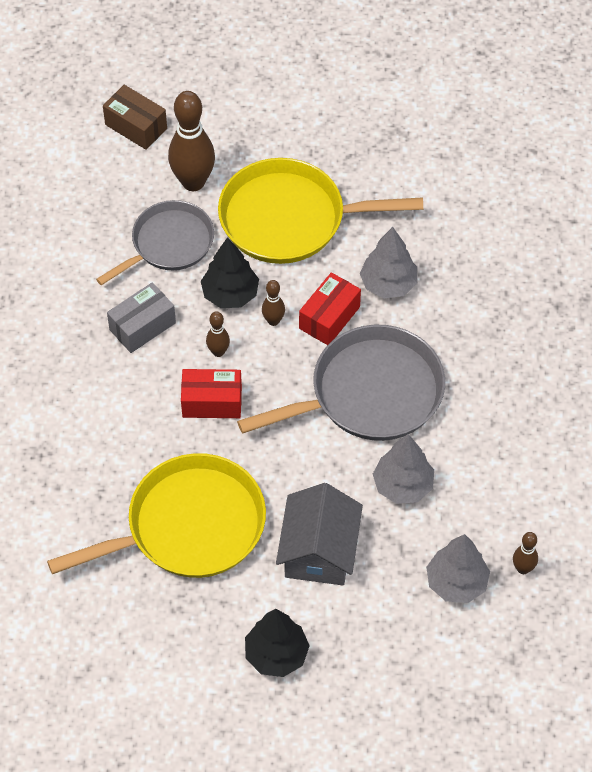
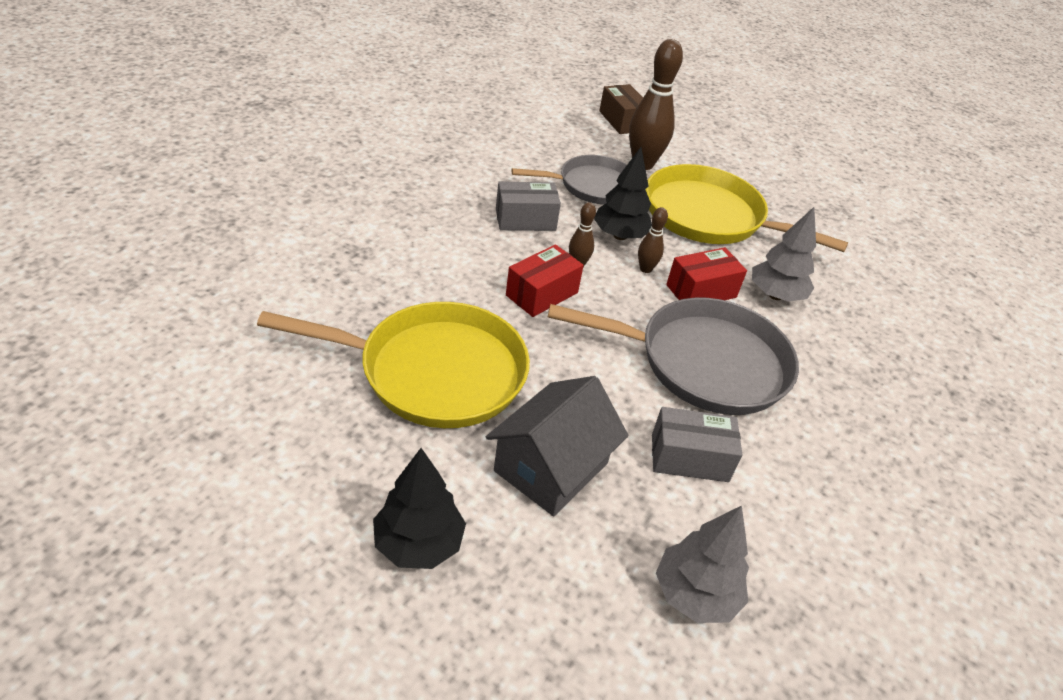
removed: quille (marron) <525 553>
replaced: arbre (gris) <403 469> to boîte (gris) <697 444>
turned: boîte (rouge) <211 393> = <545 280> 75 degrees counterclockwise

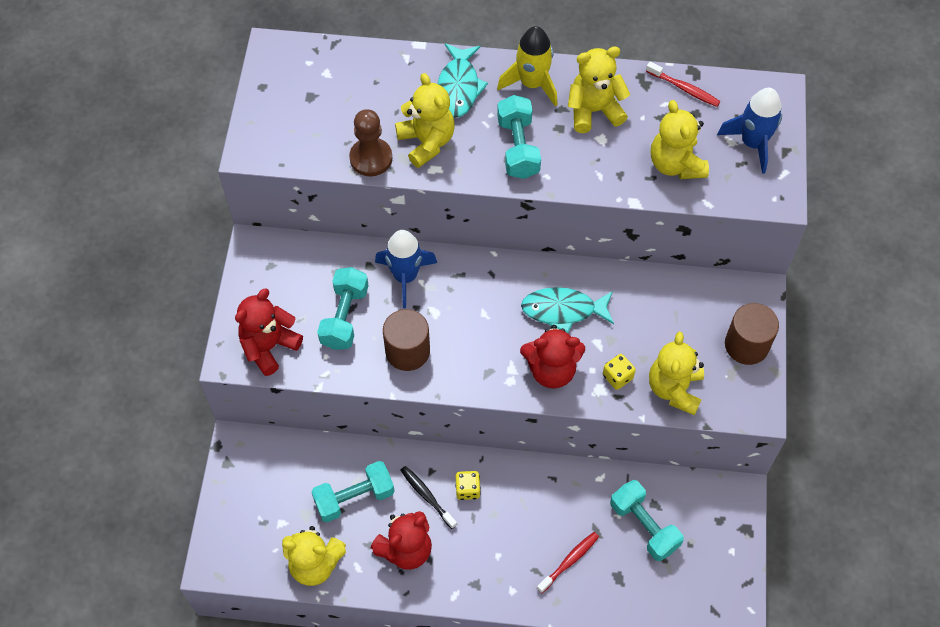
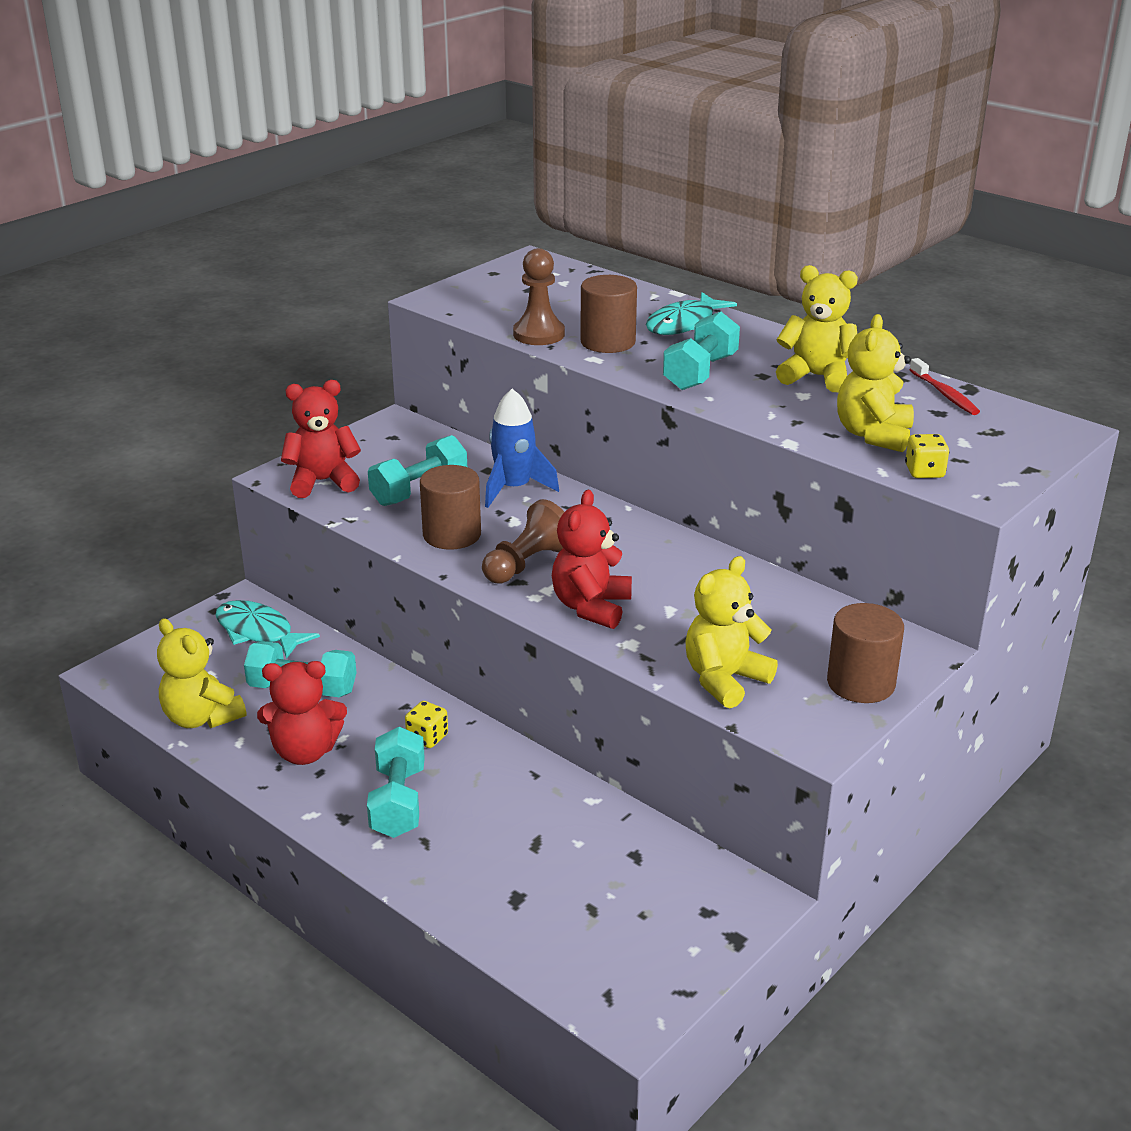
removed: brosse à dents (noir) <428 497>; fusée (jaune) <527 66>; brosse à dents (rouge) <568 562>; fusée (bleu) <749 131>
added: pion (marron) <523 541>
moved: poisson (turquoise) <567 310> to <268 629>; haltère (turquoise) <647 520> to <396 782>; dé (jaune) <619 372> to <927 456>
replaced: ours en peluche (jaune) <425 120> to cylindre (marron) <608 314>
turned: ours en peluche (rouge) <552 357> = <592 559> 75 degrees clockwise

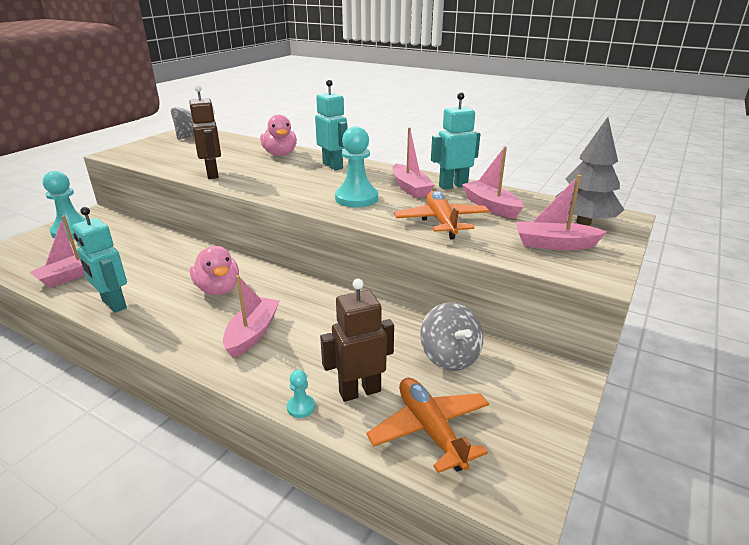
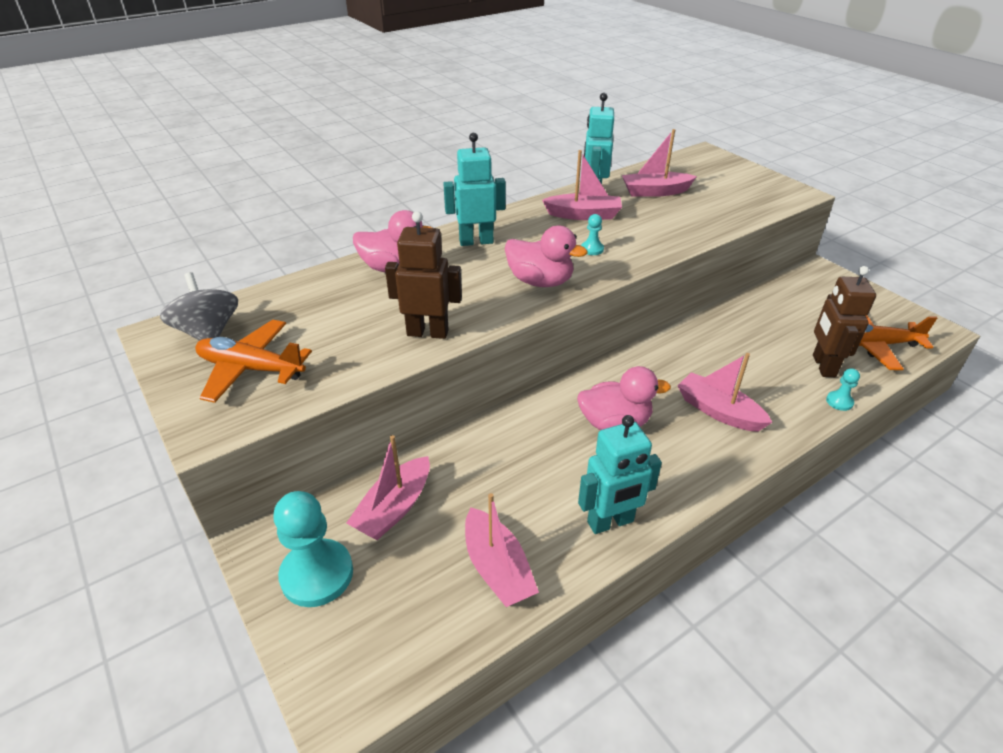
removed: toupie (gris) <451 336>; arbre (gris) <589 171>
added: canard (rose) <546 256>
moved: avion (orange) <442 215> to <253 361>; bateau (rose) <561 212> to <388 487>
resized: pion (turquoise) <356 167> = <592 234> x0.45

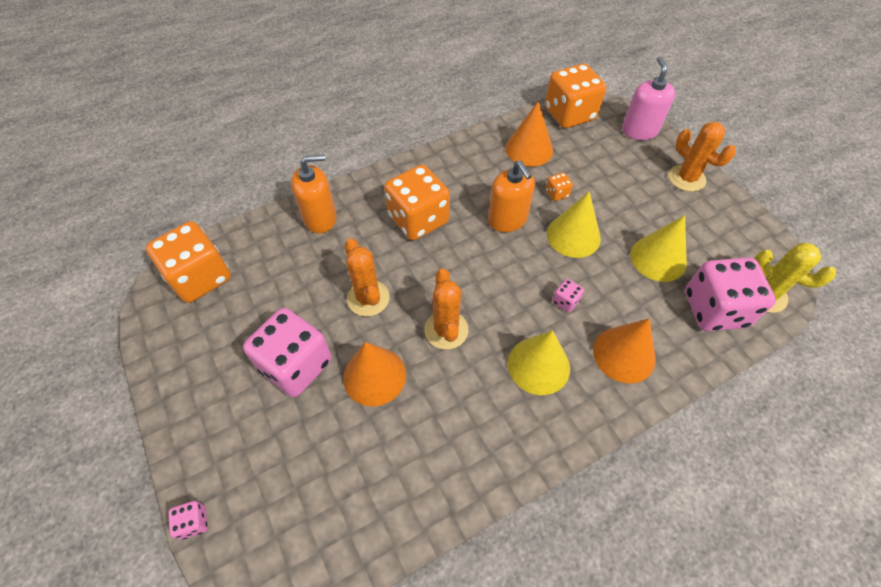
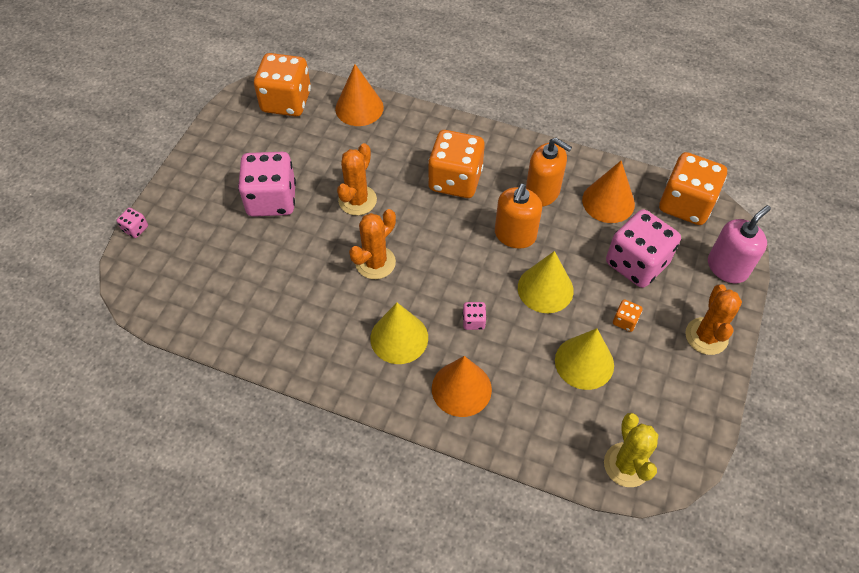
moved: cône (orange) <374 374> to <359 95>; distributeur de savon (orange) <314 193> to <549 172>; dé (rose) <730 294> to <643 248>; dé (orange) <559 186> to <627 315>

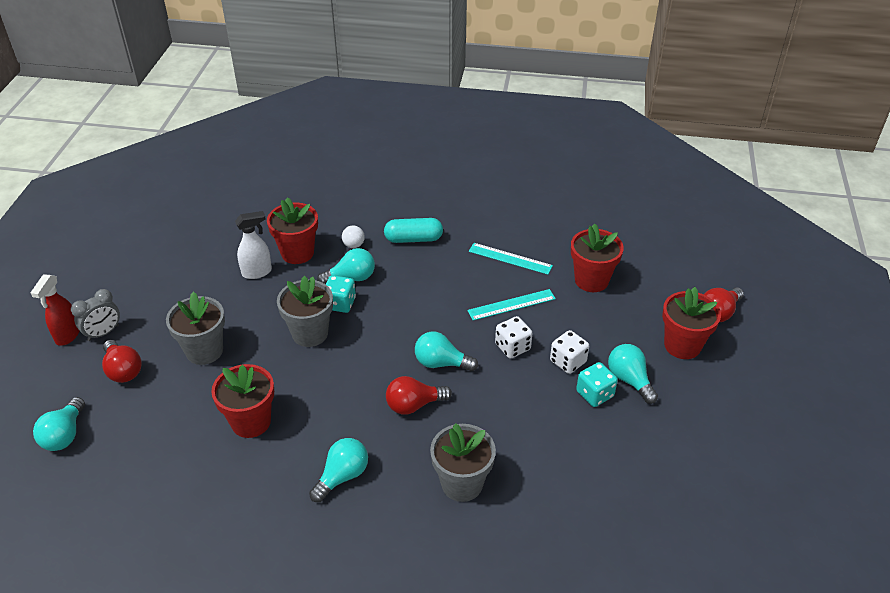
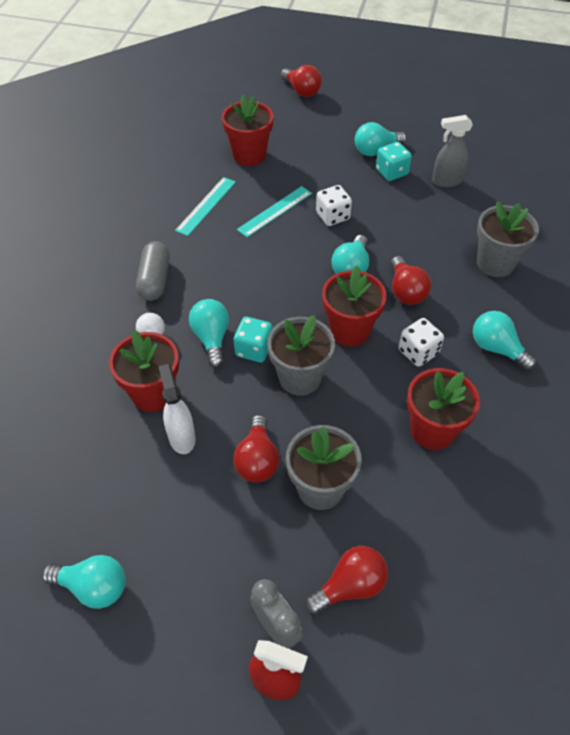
added: ampoule (rouge) <256 448>; vaporisateur (gris) <452 151>
moved: ampoule (turquoise) <59 424> to <84 582>; pot de fleurs (rouge) <691 323> to <354 306>; dé (blanc) <569 352> to <421 342>
recoloured: gélule (turquoise) <413 230> to gélule (gris) <153 271>
turned: règle (turquoise) <511 305> = <274 211> 60 degrees clockwise

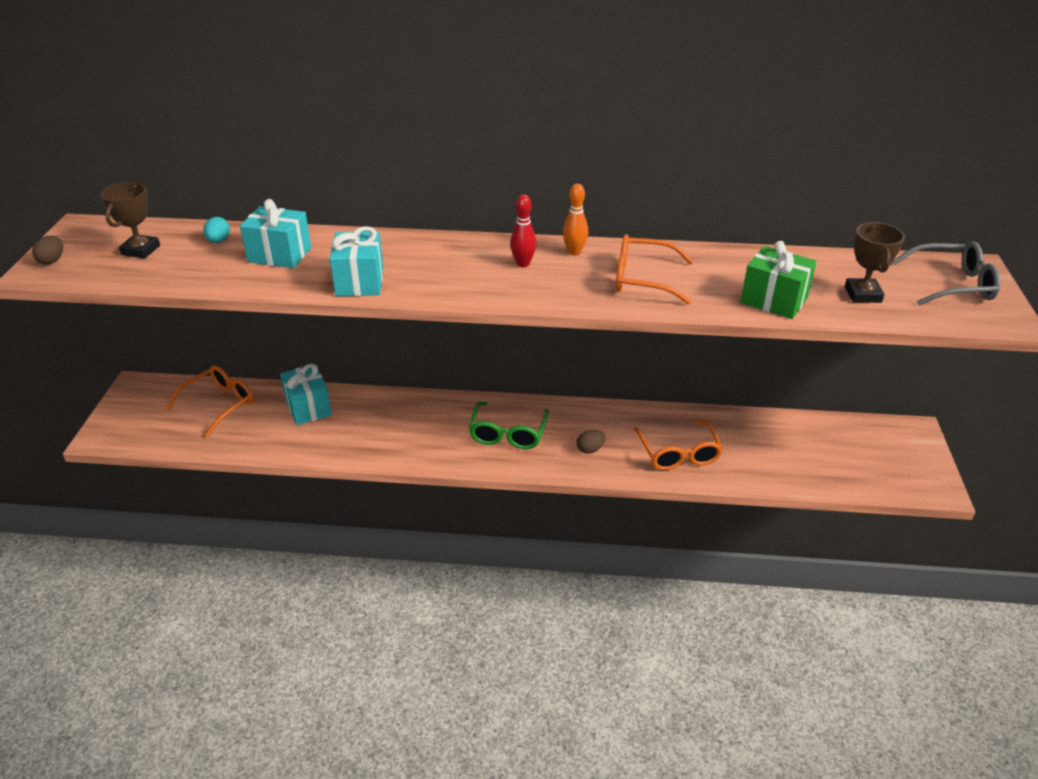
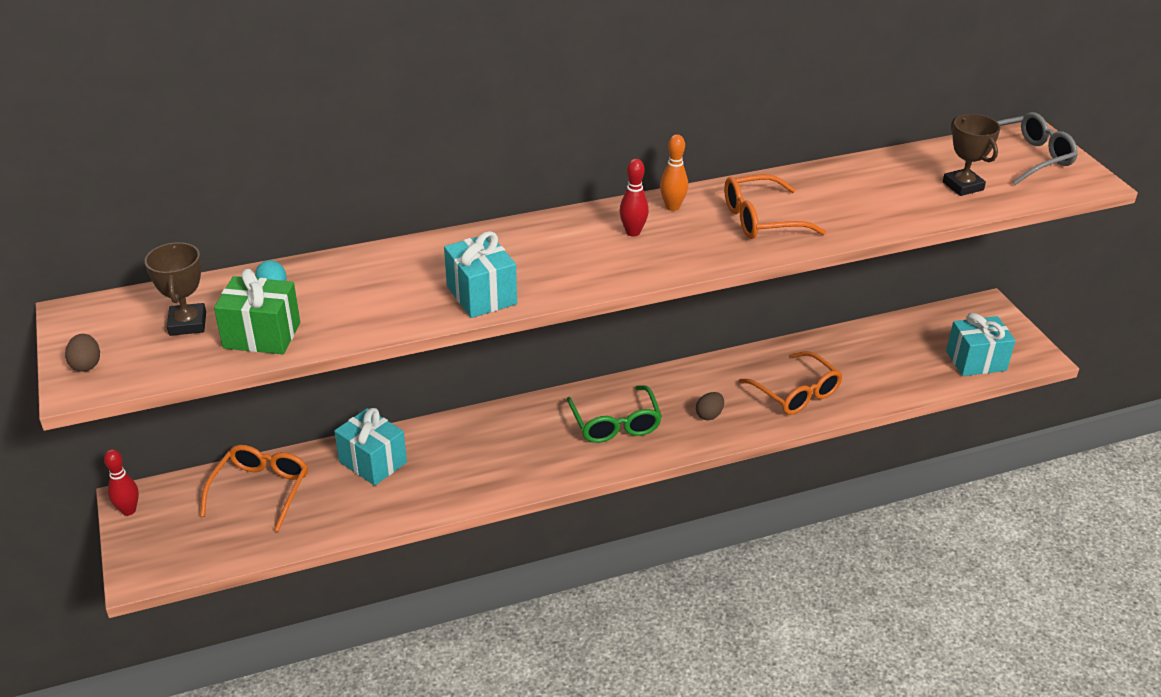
added: quille (rouge) <121 482>
moved: cadeau (vert) <778 280> to <257 311>; cadeau (turquoise) <275 233> to <981 344>

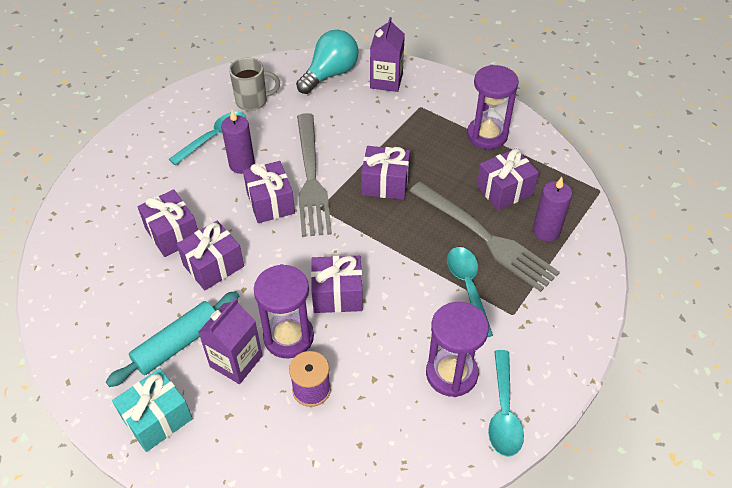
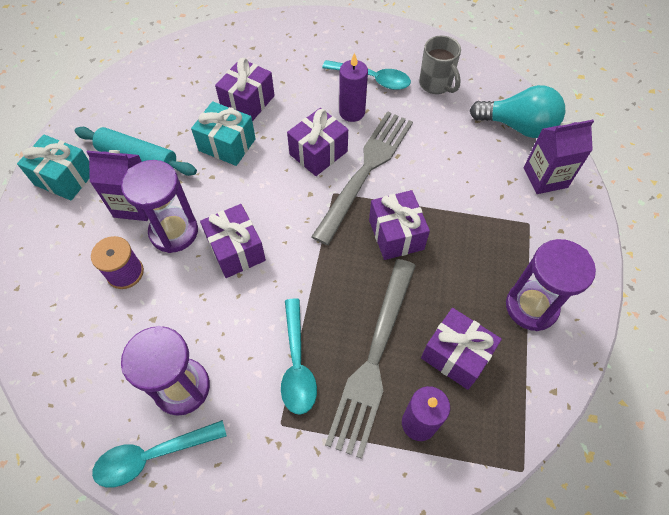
recoloured: cadeau (violet) <210 255> to cadeau (turquoise) <223 133>
turned: cuillère (turquoise) <470 292> = <299 356> 120 degrees clockwise; fourchette (gris) <314 175> = <362 178> 150 degrees clockwise

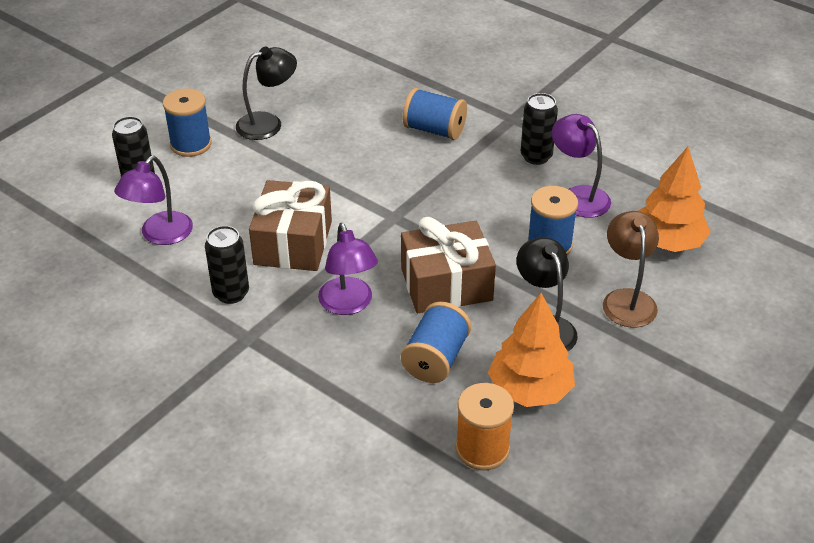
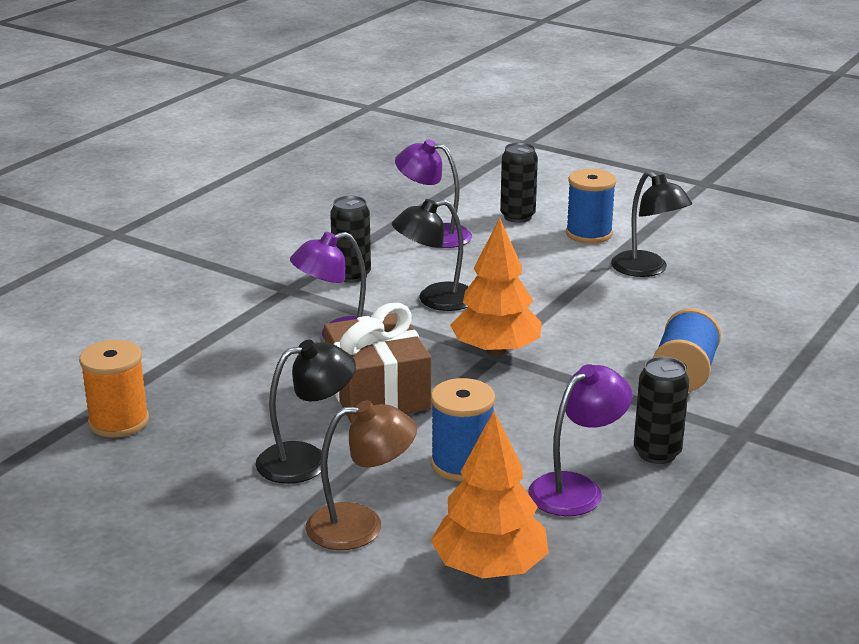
removed: bobine (bleu) <436 342>
moved: arbre (orange) <531 350> to <496 287>
replaced: cadeau (marron) <290 225> to lampe (noir) <430 255>

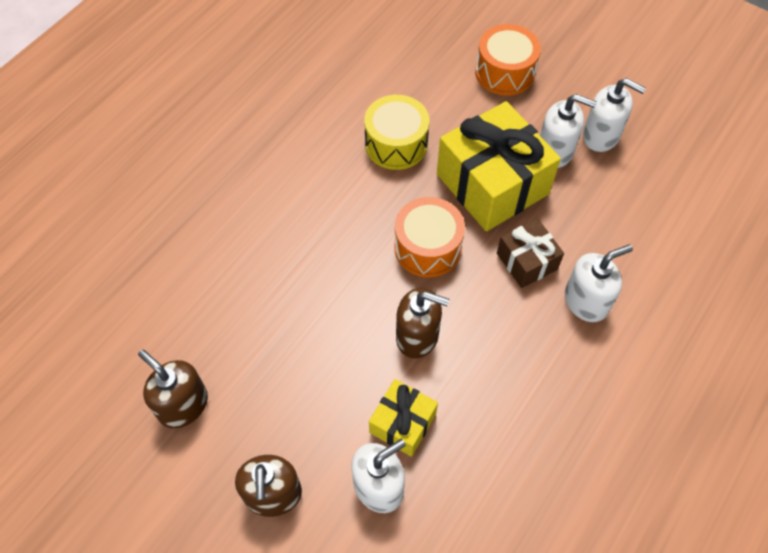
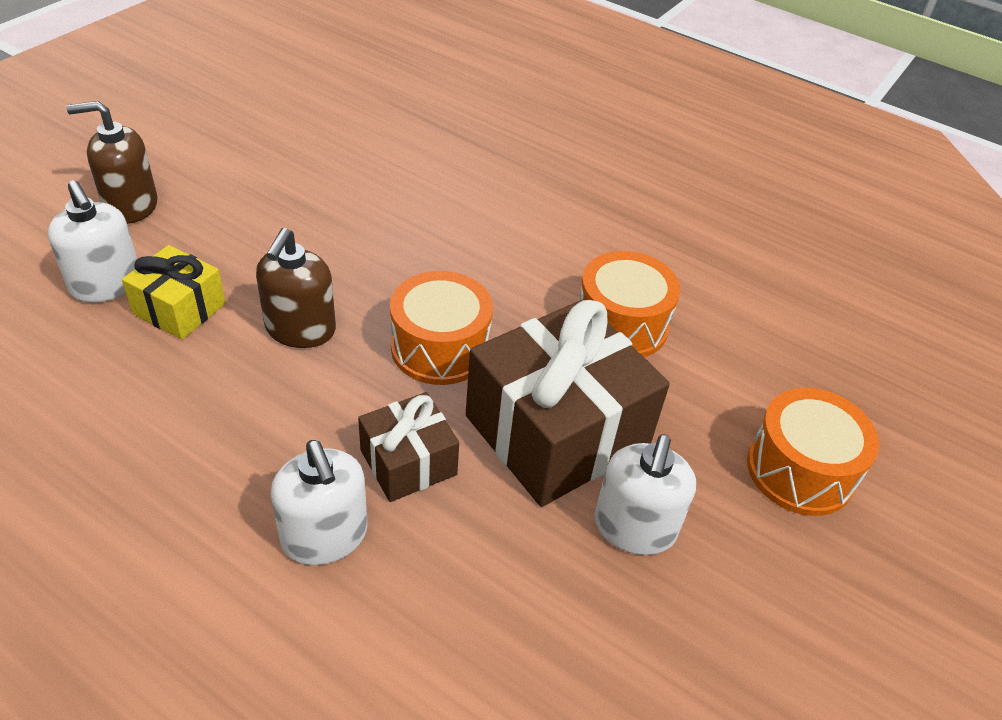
removed: distributeur de savon (marron) <173 388>; distributeur de savon (blanc) <614 115>
recoloured: cadeau (jaune) <499 166> to cadeau (marron) <568 403>; tambour (jaune) <396 132> to tambour (orange) <629 304>

